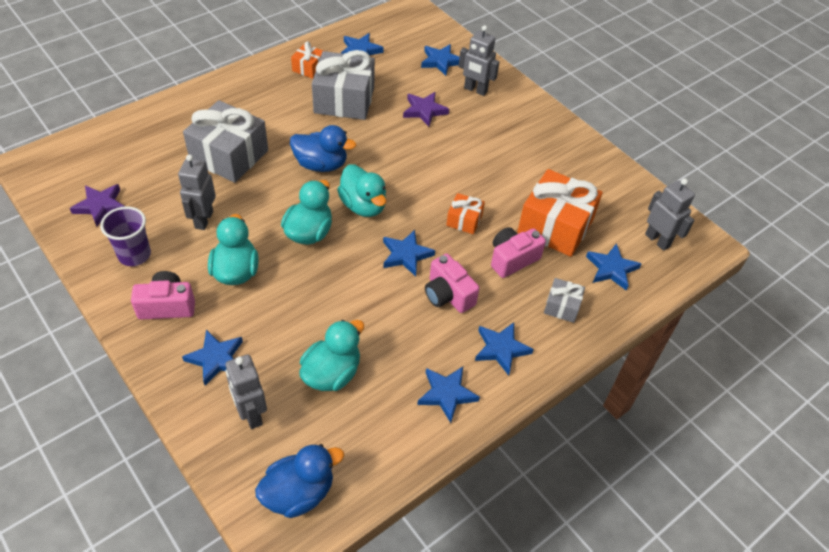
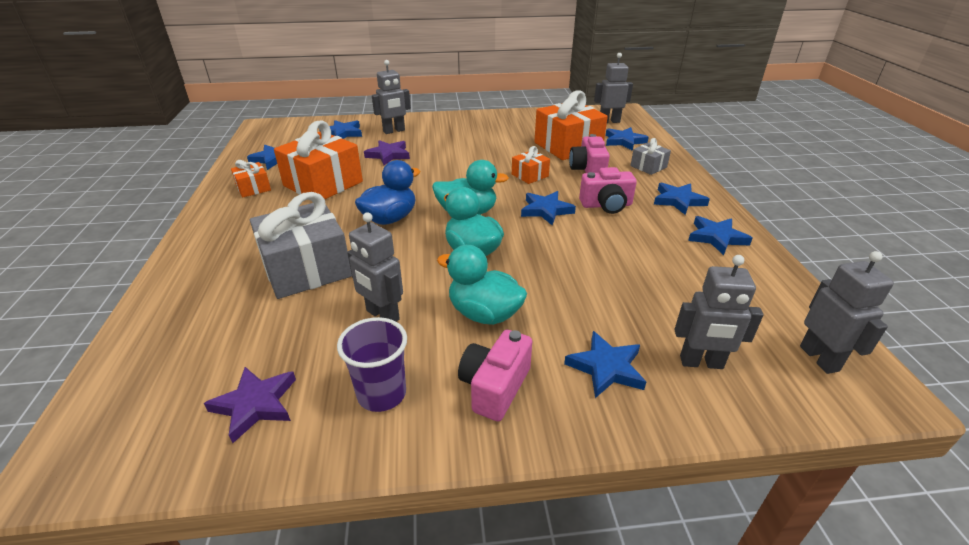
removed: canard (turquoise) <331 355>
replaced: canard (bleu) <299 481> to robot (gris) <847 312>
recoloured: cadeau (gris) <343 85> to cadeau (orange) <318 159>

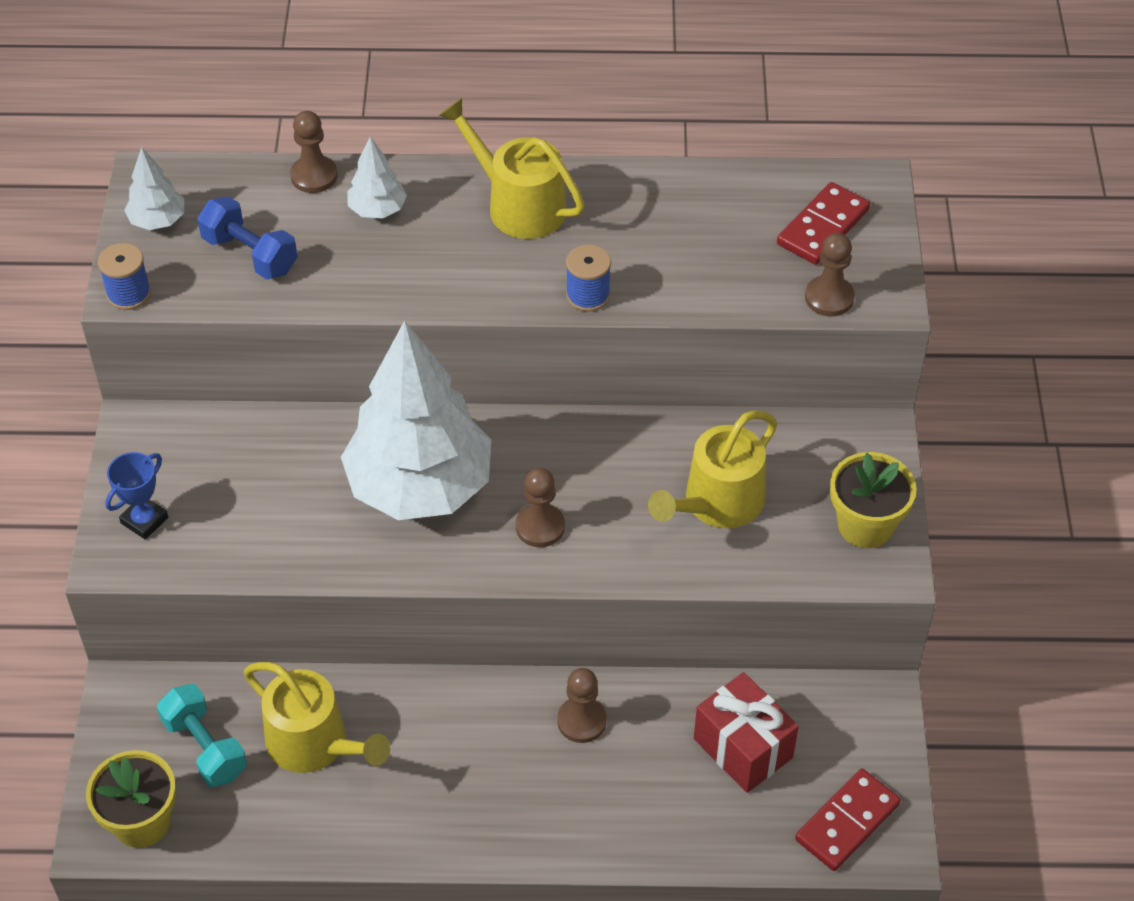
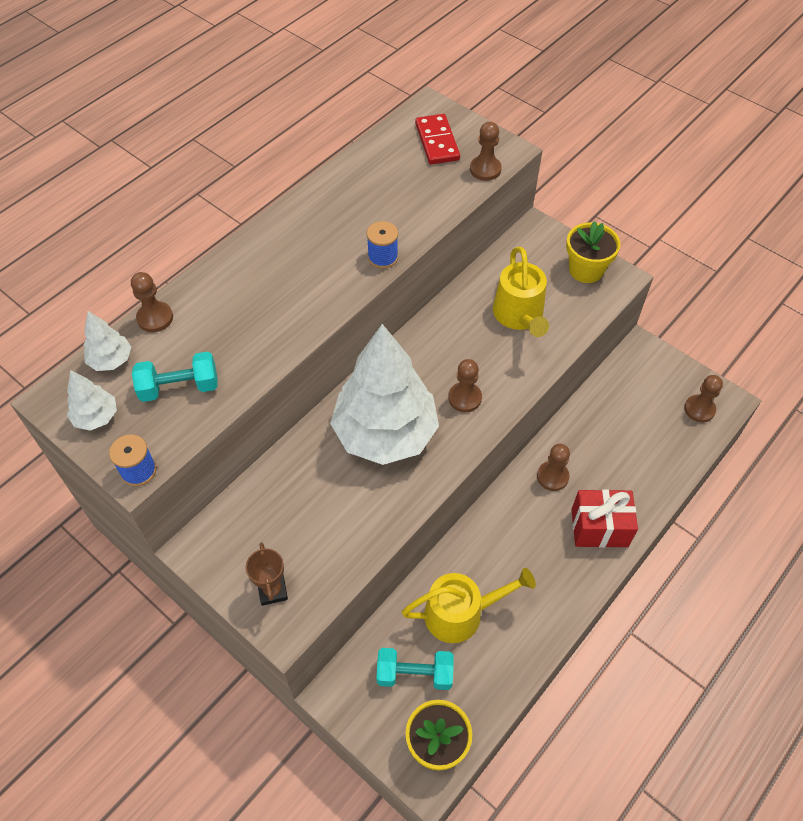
removed: arrosoir (jaune) <512 168>
moved: arbre (blanc) <377 177> to <107 341>; cadeau (rouge) <746 732> to <604 518>
replaced: domino (rouge) <848 819> to pion (marron) <703 398>
recoloured: haltère (bleu) <247 237> to haltère (turquoise) <175 377>; trophée (bleu) <136 495> to trophée (marron) <267 574>

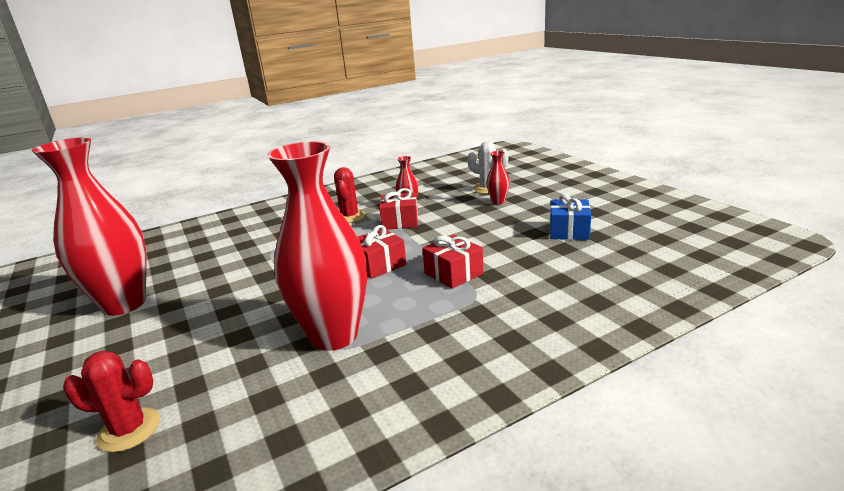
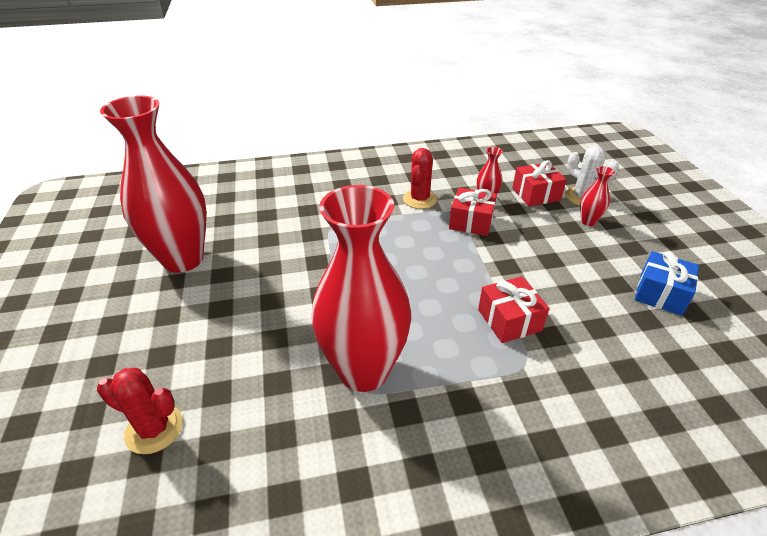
moved: cadeau (rouge) <382 252> to <539 183>

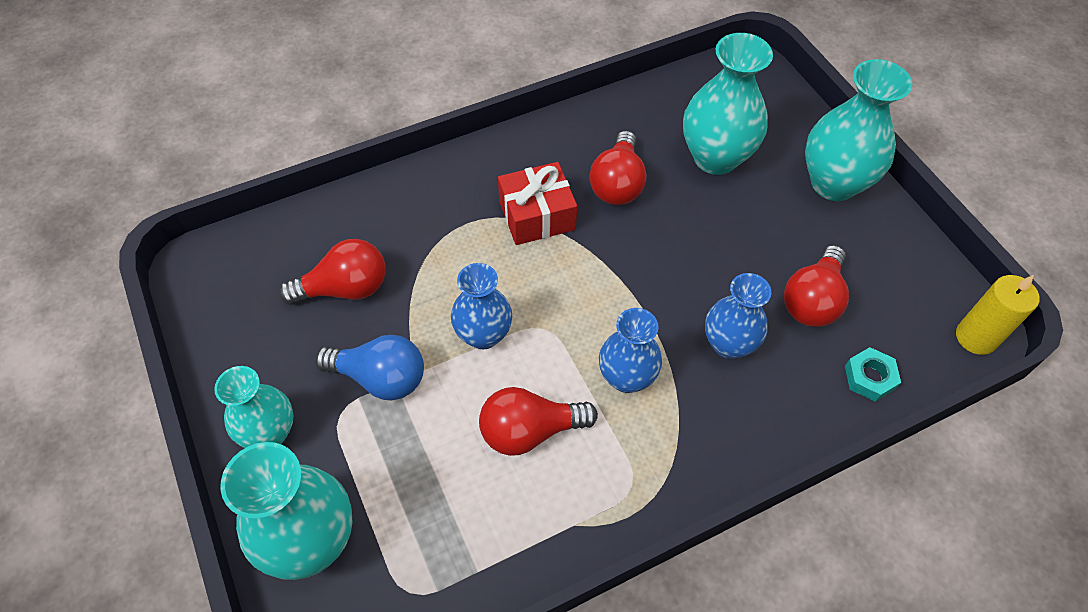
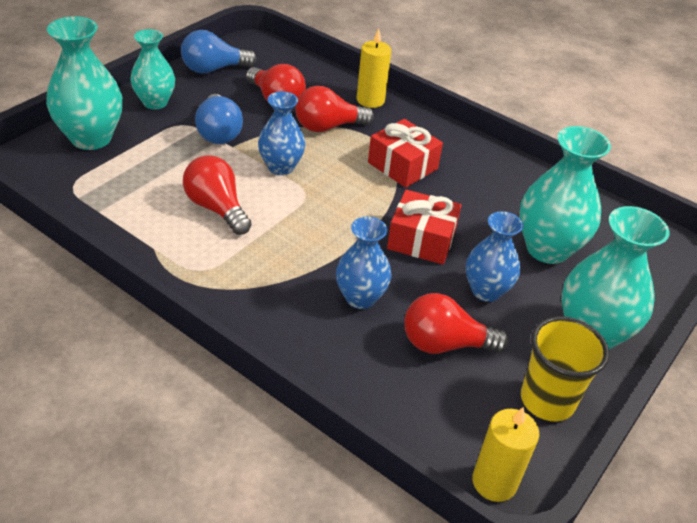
removed: écrou (turquoise) <873 374>
added: ampoule (bleu) <219 52>; bougie (jaune) <374 68>; cadeau (rouge) <424 227>; gobelet (jaune) <565 368>
moved: ampoule (rouge) <618 168> to <334 109>; vase (bleu) <630 350> to <494 256>

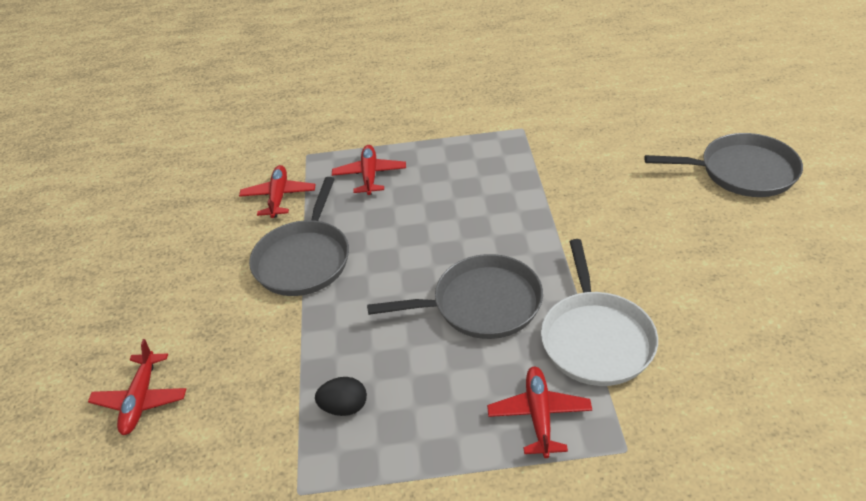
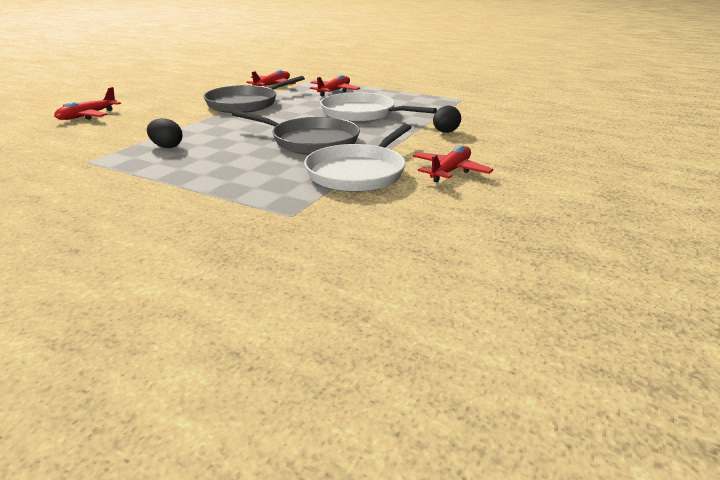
removed: poêle (gris) <723 165>
added: poêle (blanc) <378 107>; œuf (noir) <447 119>
moved: avion (rouge) <539 412> to <453 164>

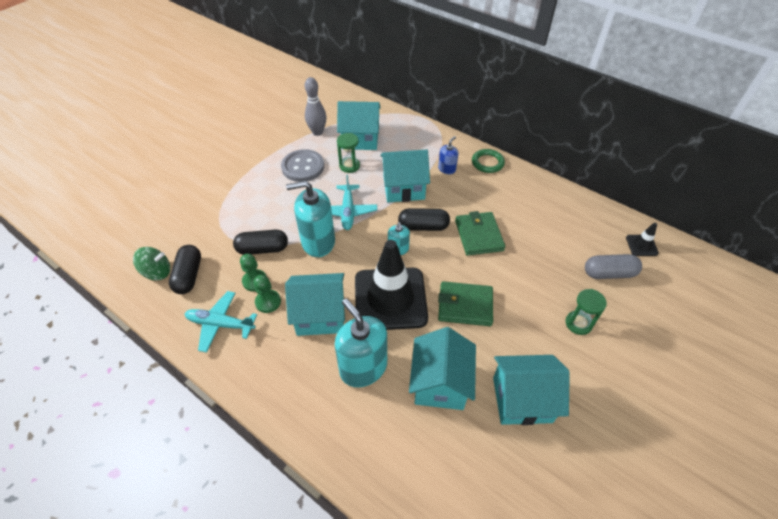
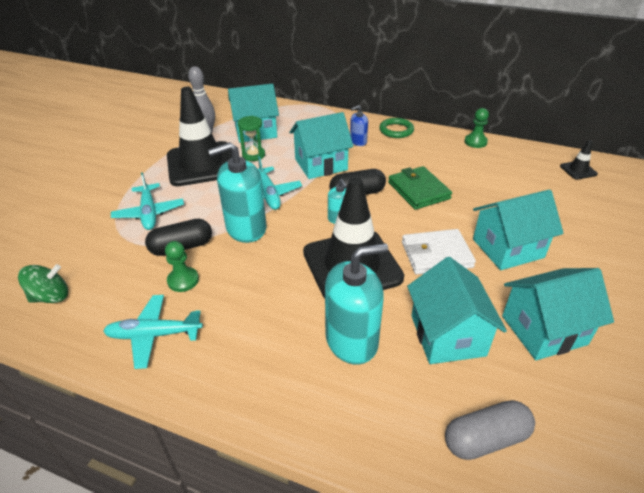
removed: gélule (noir) <185 269>; sablier (vert) <586 312>
added: avion (turquoise) <147 201>
moved: gélule (gris) <613 266> to <490 430>; pion (vert) <267 294> to <477 128>; maison (turquoise) <315 304> to <518 229>
replaced: bouton (gris) <302 165> to cône de chantier (noir) <199 136>
recoloured: portefeuille (vert) <465 303> to portefeuille (blanc) <439 252>
turned: distributeur de savon (turquoise) <361 342> = <356 304> 120 degrees clockwise; distributeur de savon (bleu) <448 155> = <359 125> 135 degrees counterclockwise

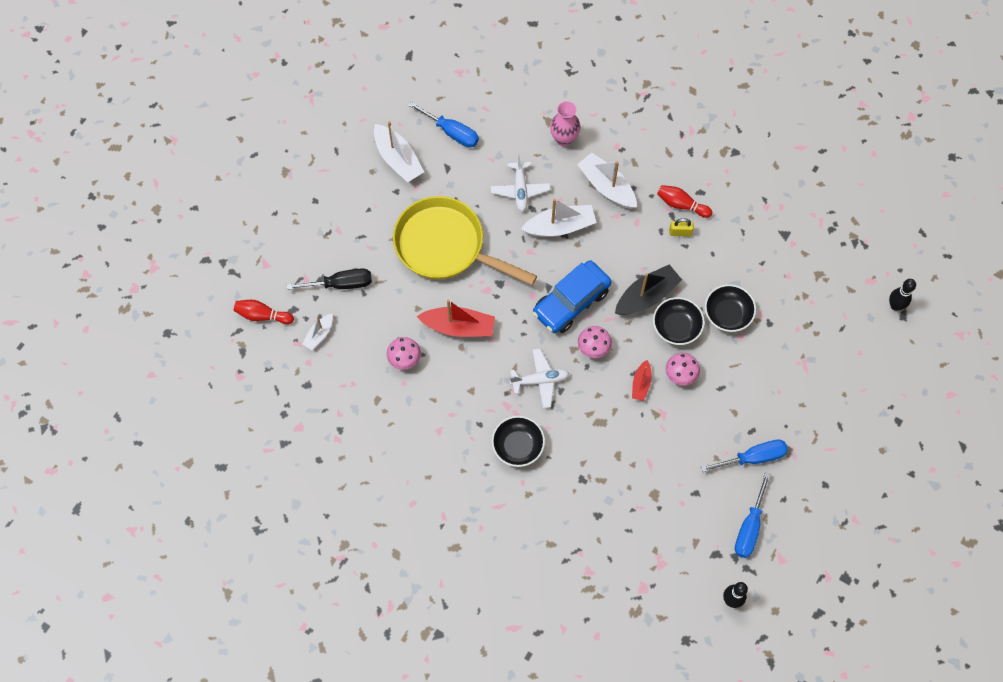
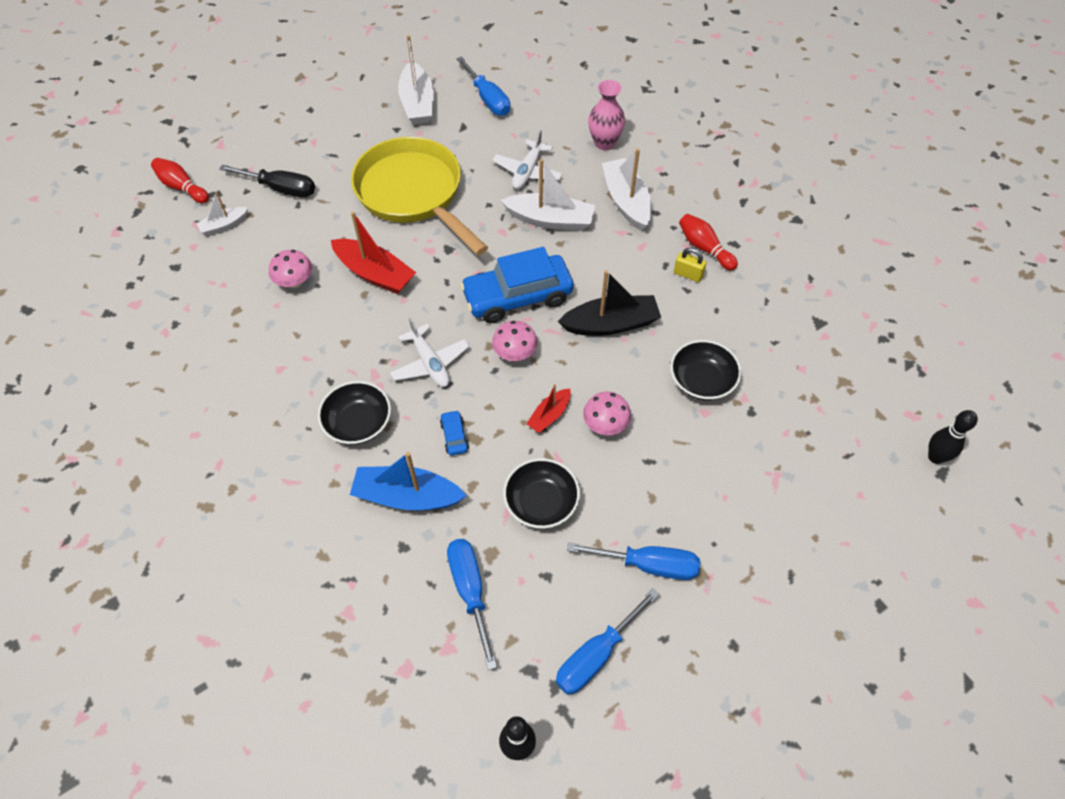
added: bateau (bleu) <408 481>; voiture (bleu) <454 433>; tournevis (bleu) <472 604>
moved: bol (noir) <679 321> to <541 493>
turned: avion (blanc) <539 378> = <430 352> 45 degrees clockwise

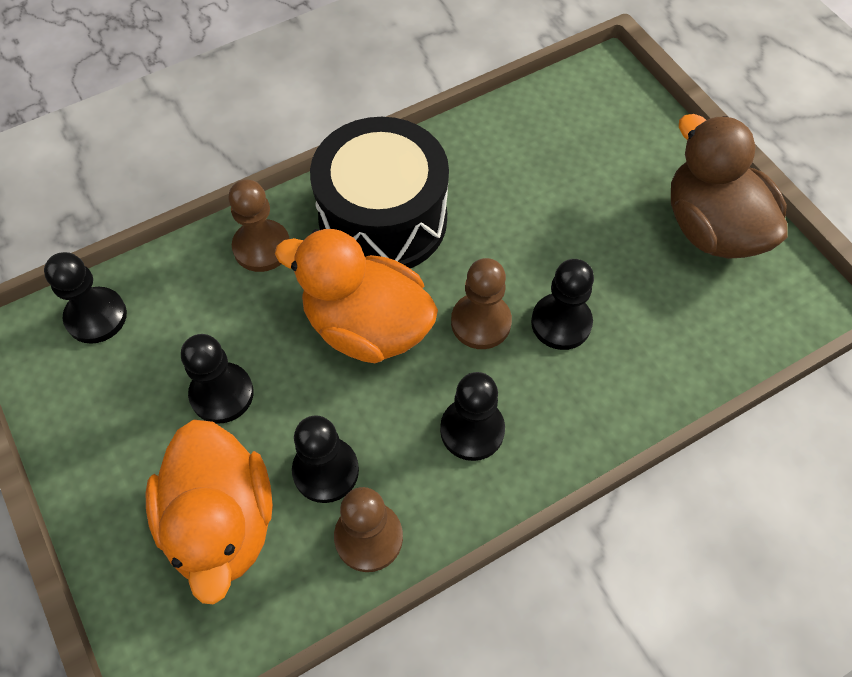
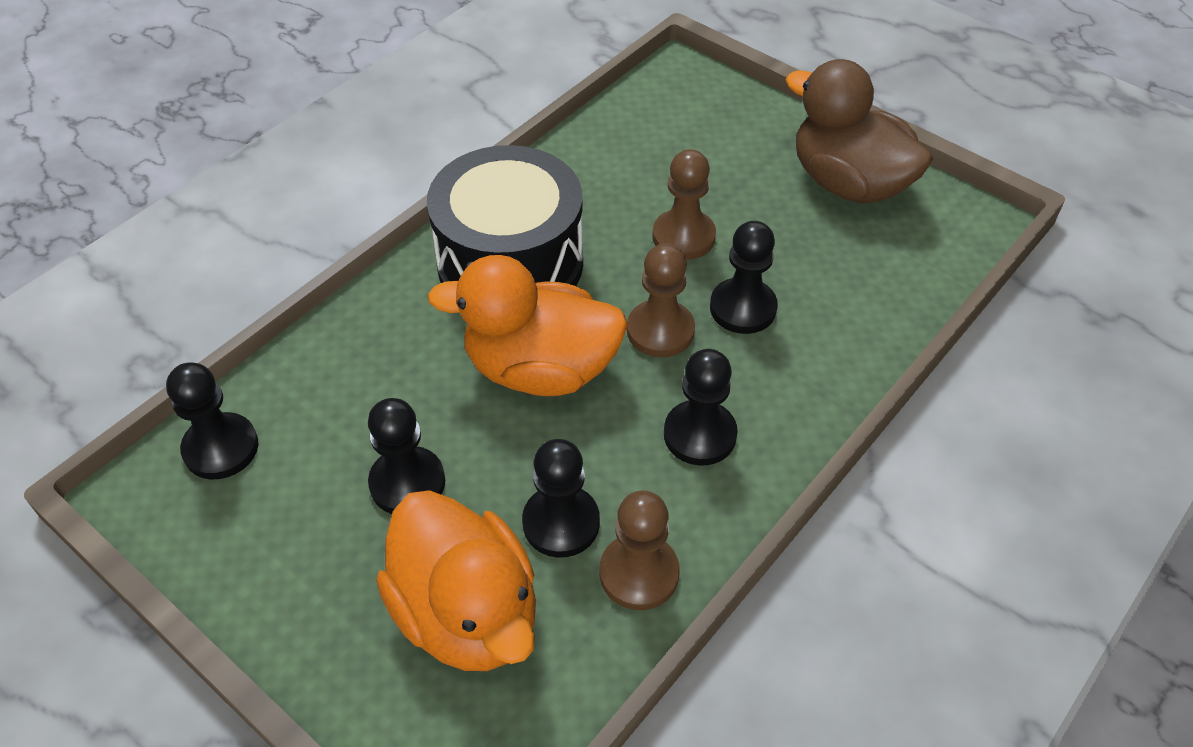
moved: pion (marron) <259 225> to <684 204>

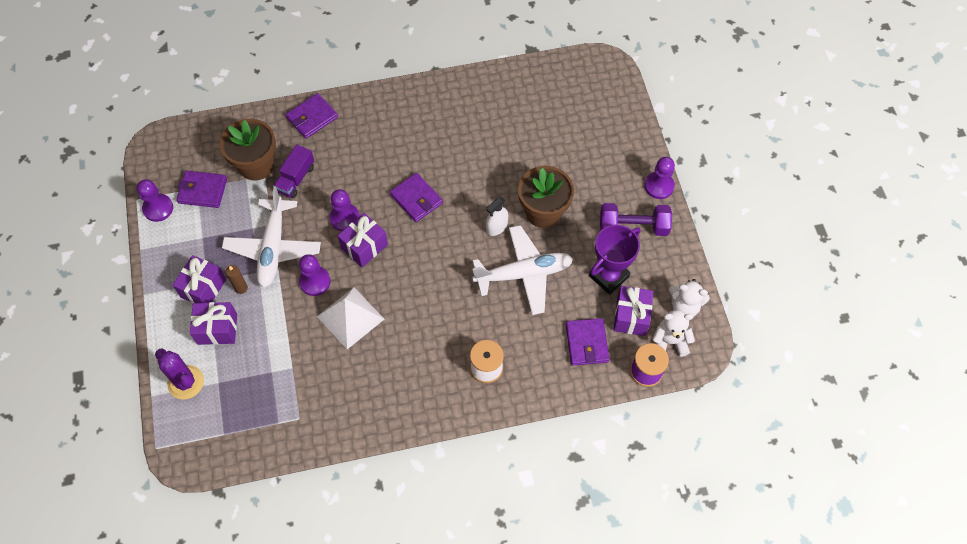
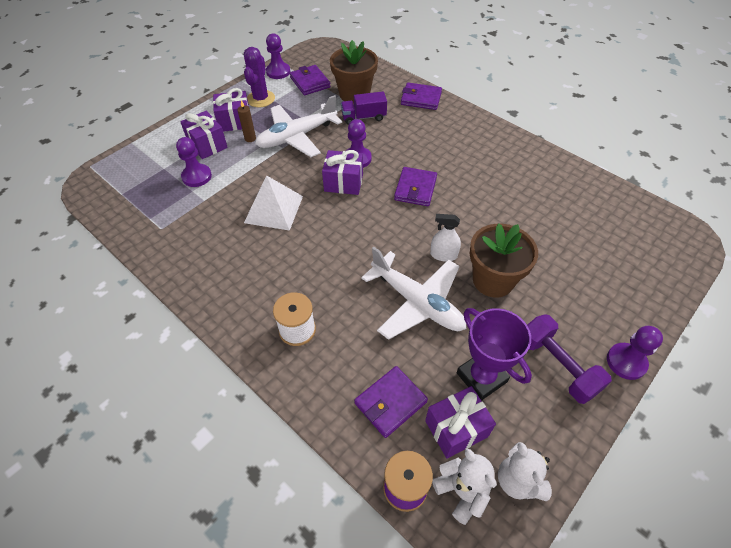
moved: pion (violet) <315 275> to <194 162>; cactus (violet) <179 374> to <259 77>
turned: trophée (violet) <614 260> = <494 354> 45 degrees clockwise

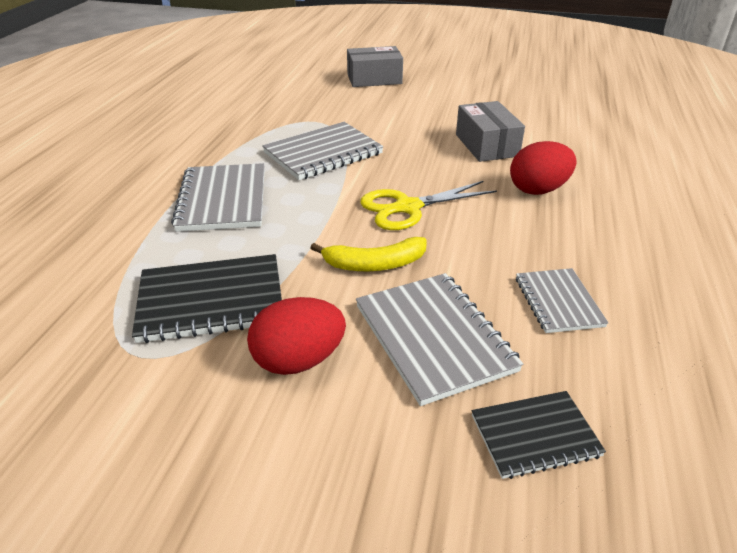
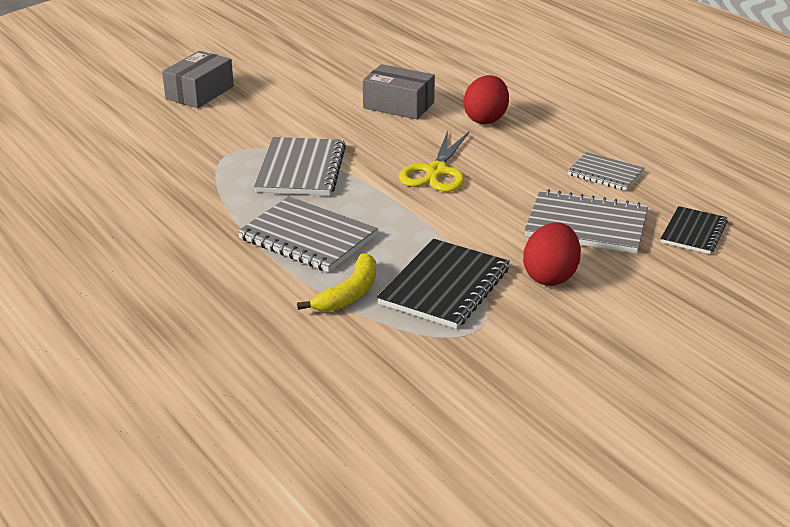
moved: banane (jaune) <368 254> to <336 282>

